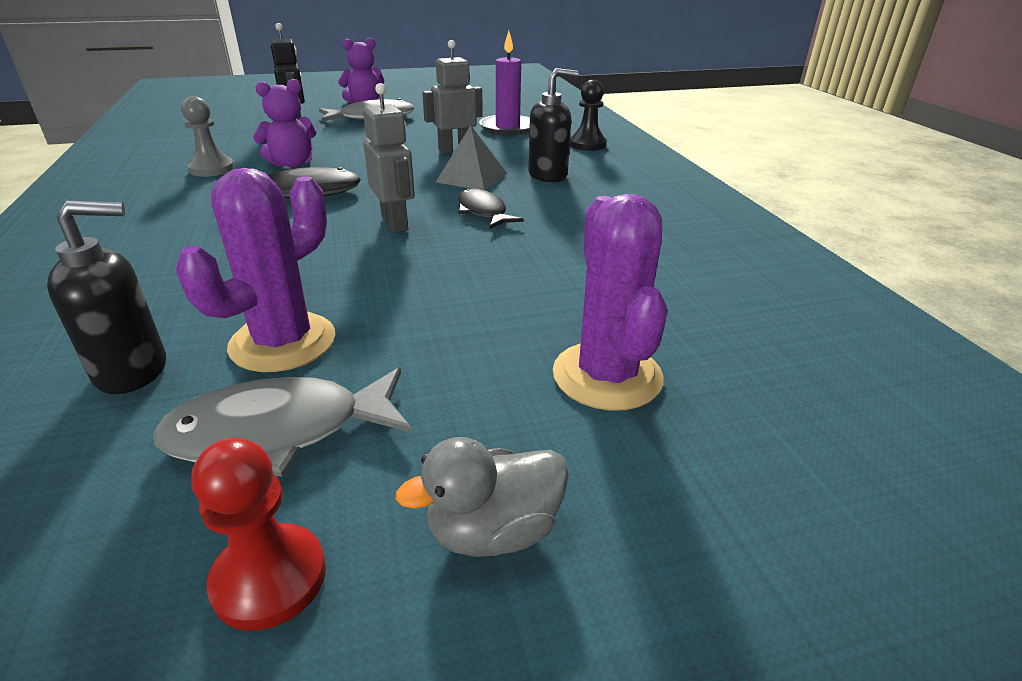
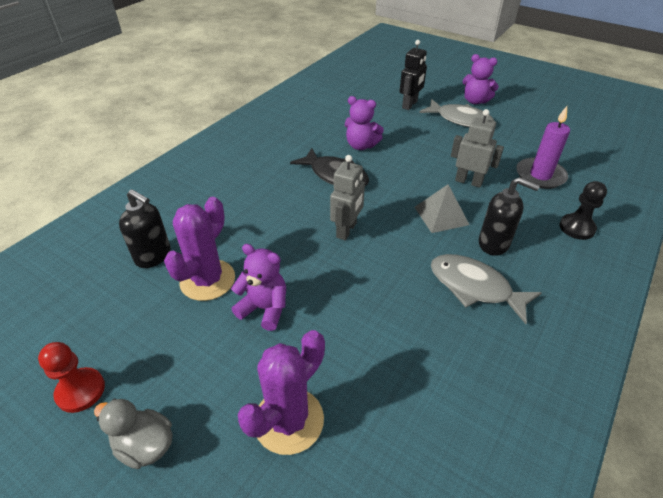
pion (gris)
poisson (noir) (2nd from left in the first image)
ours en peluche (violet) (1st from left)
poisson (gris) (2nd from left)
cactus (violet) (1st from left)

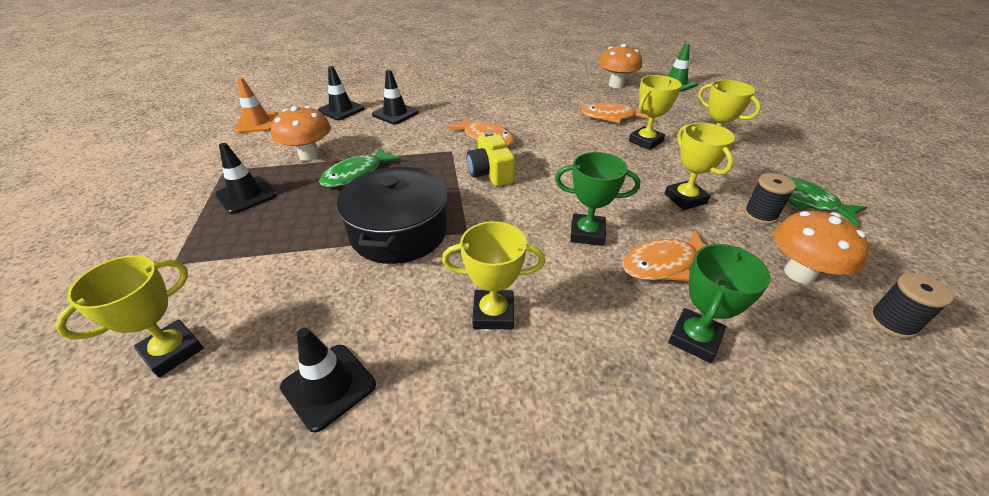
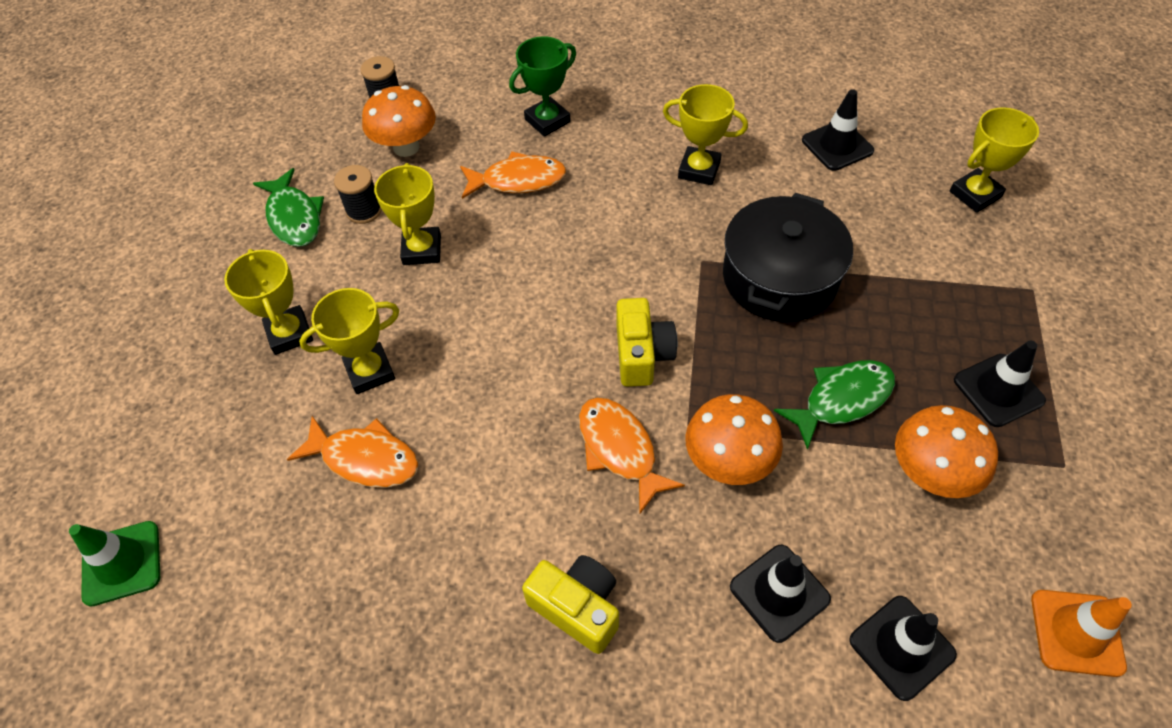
trophée (vert) (1st from left in the first image)
appareil photo (jaune) (1st from left)
champignon (orange) (2nd from left)

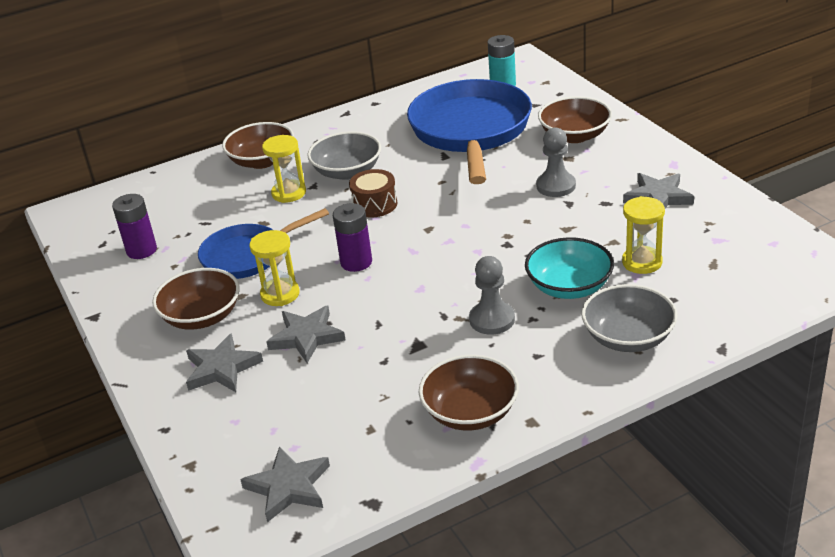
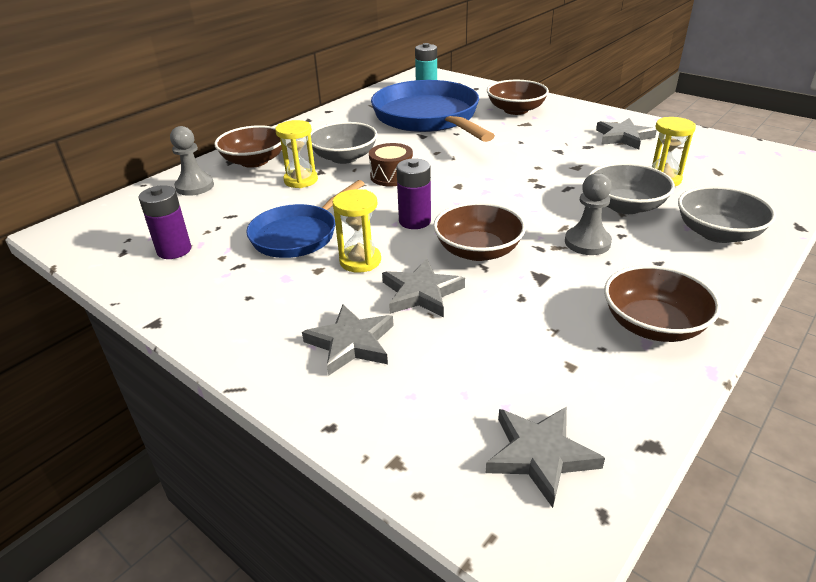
bol (marron) (2nd from left)
pion (gris) (1st from left)
bol (gris) (2nd from left)

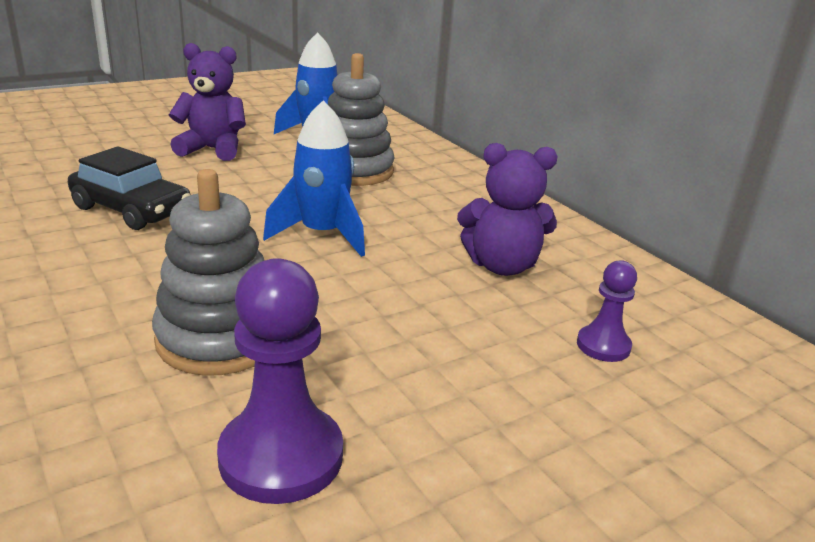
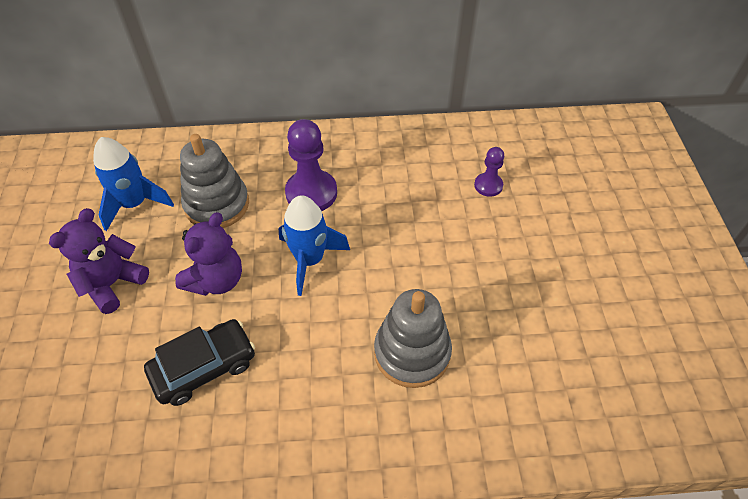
pion (violet) (1st from left)
ours en peluche (violet) (2nd from left)

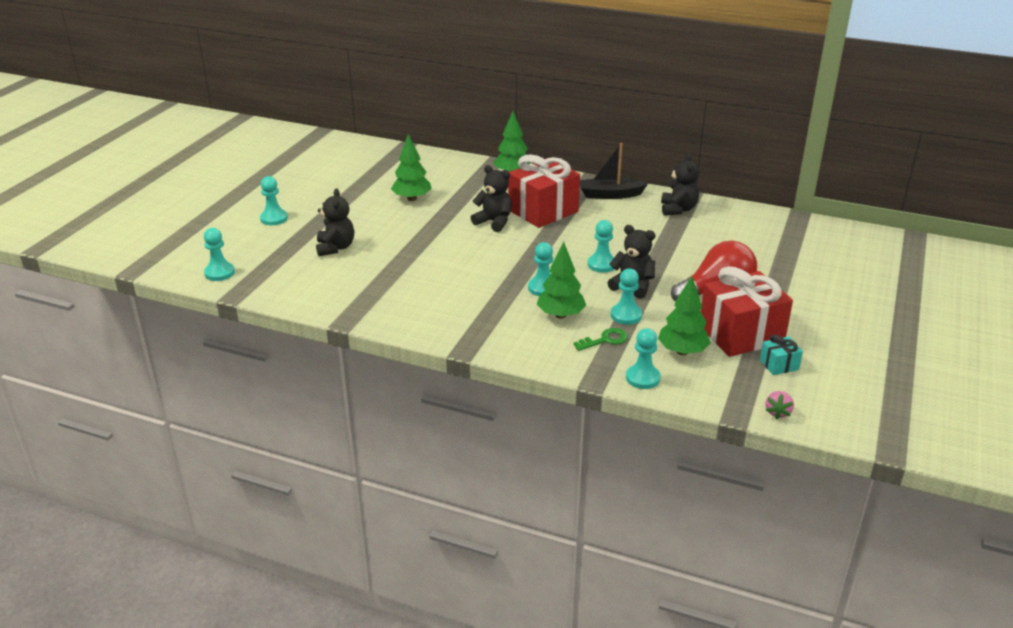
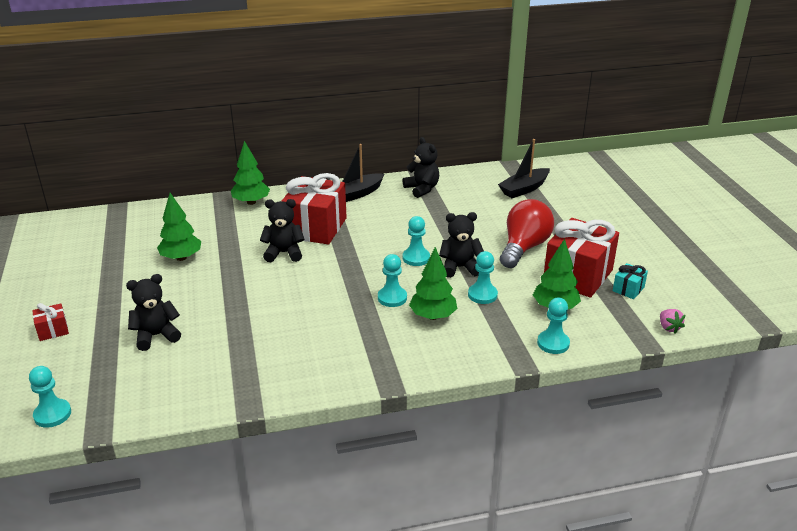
clé (vert)
bateau (noir) (2nd from left)
cadeau (rouge) (1st from left)
ours en peluche (noir) (1st from left)

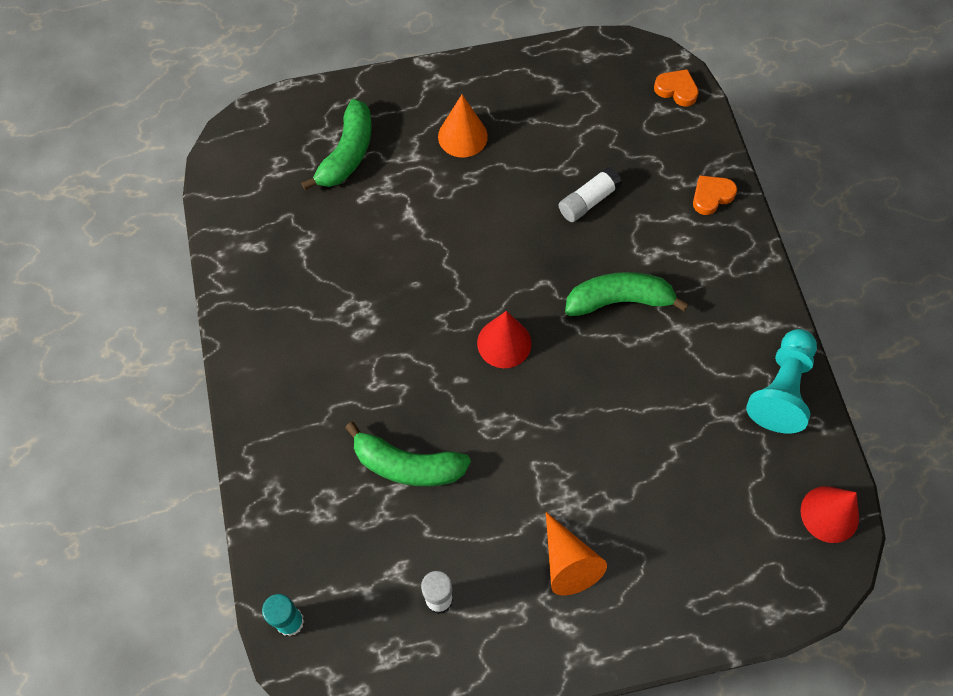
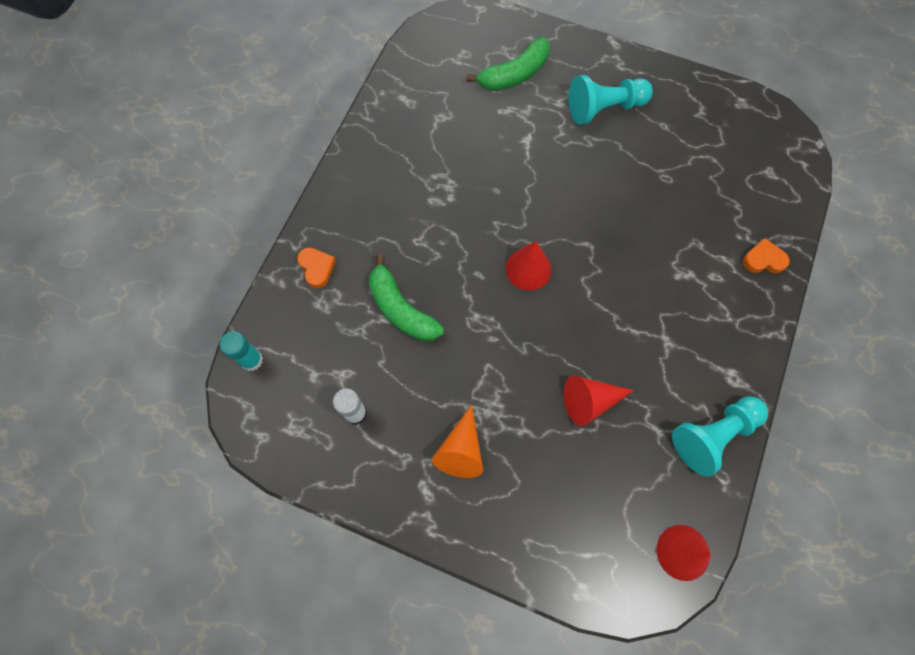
bâton de colle (blanc) (2nd from left in the first image)
banane (vert) (3rd from left in the first image)
cône (rouge) (2nd from left)
cœur (orange) (1st from left)
pion (turquoise) (1st from left)

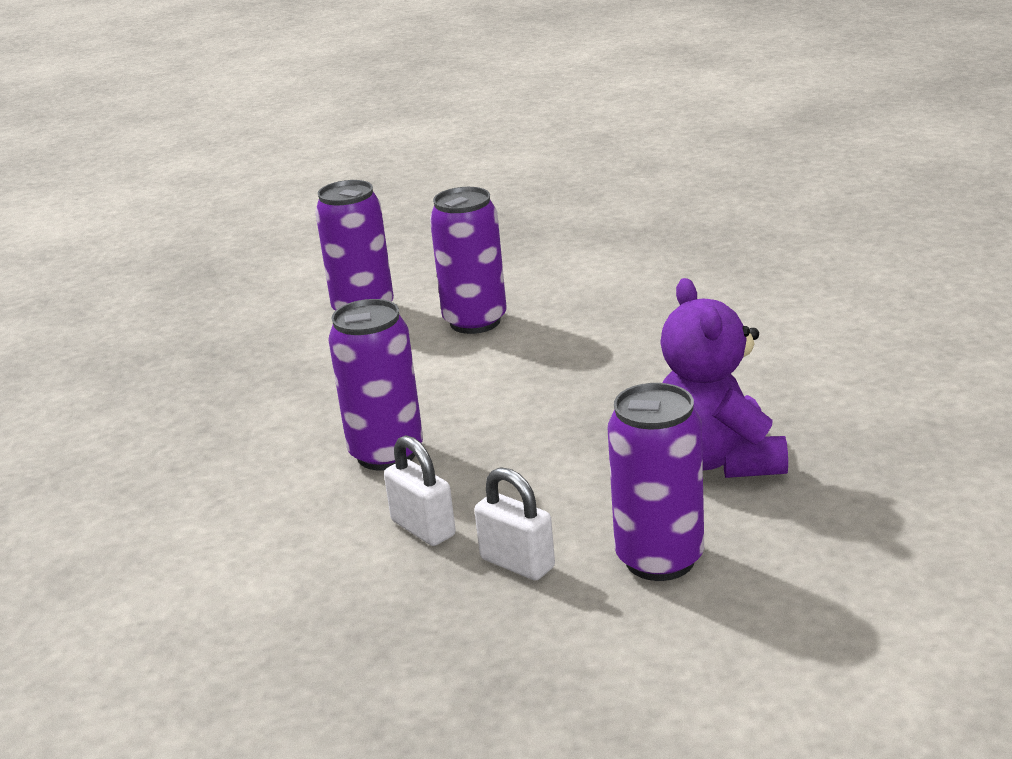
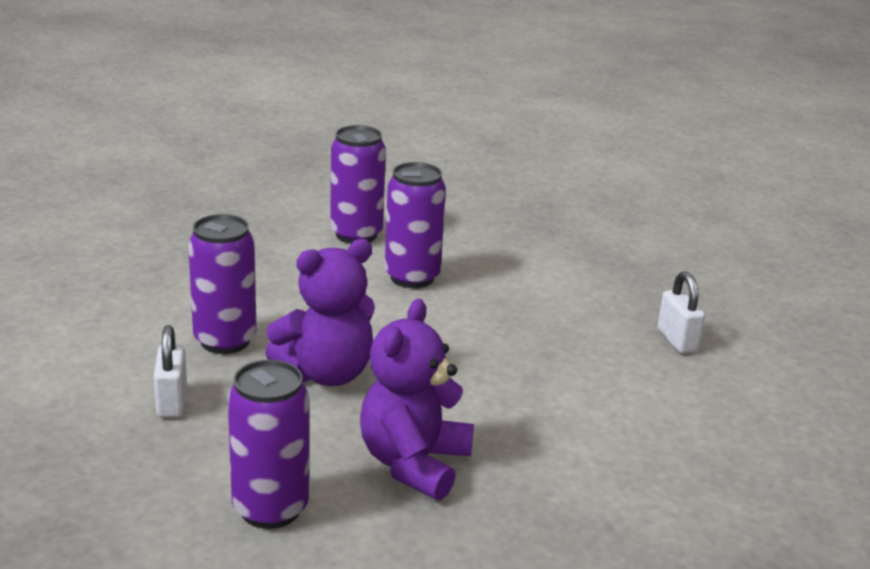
ours en peluche (violet) (1st from left)
cadenas (blanc) (2nd from left)

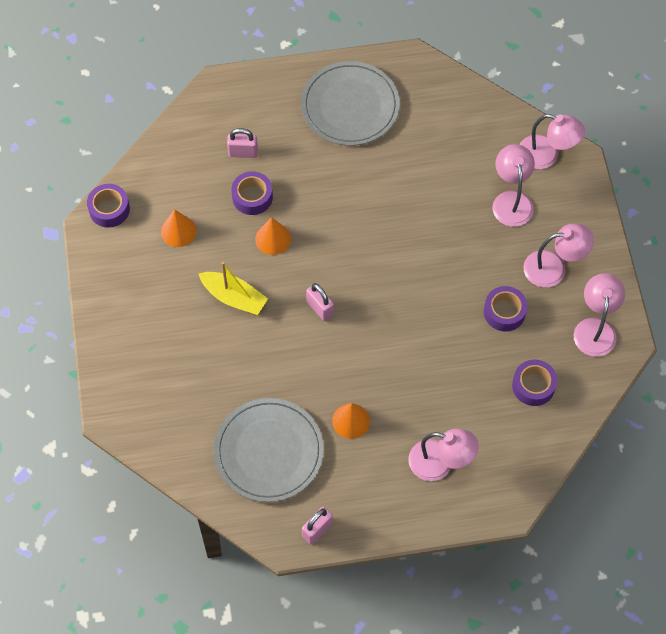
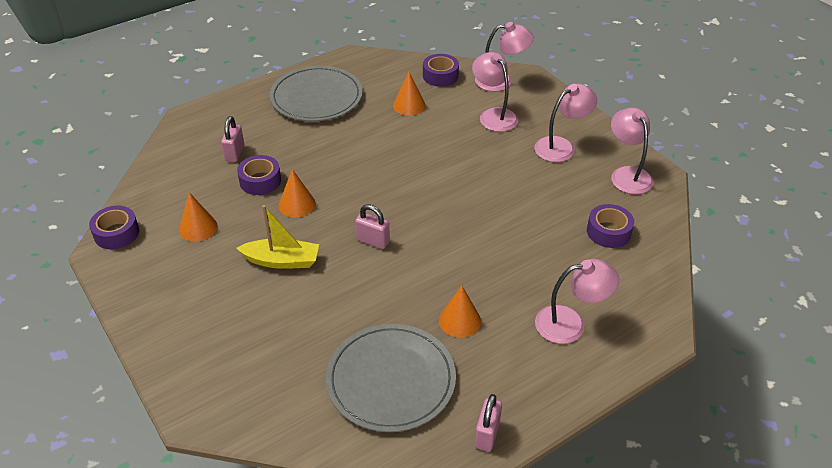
cône (orange) (3rd from left)
ruban adhésif (violet) (3rd from left)
cadenas (rose) (1st from left)

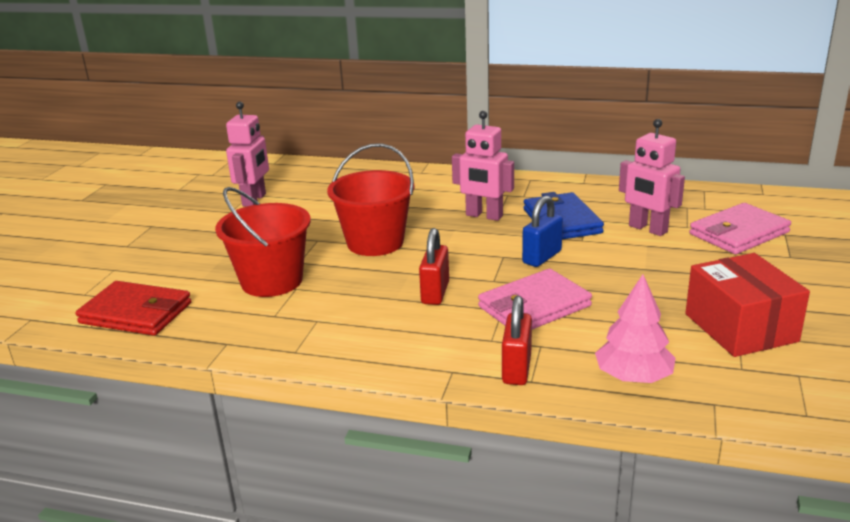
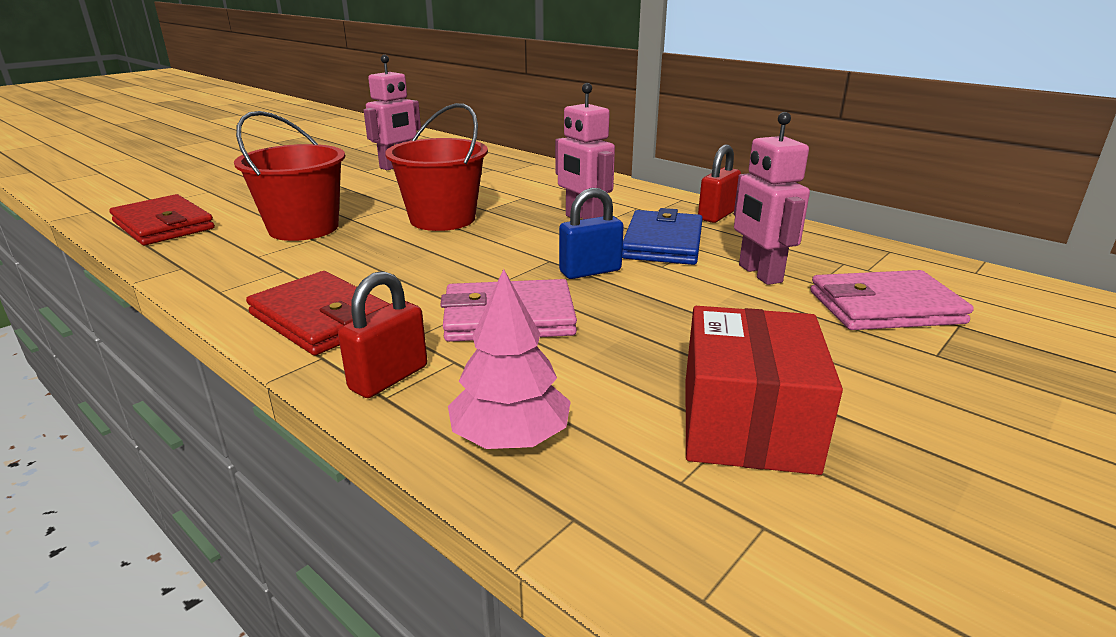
portefeuille (rouge) (2nd from left)
cadenas (rouge) (2nd from left)

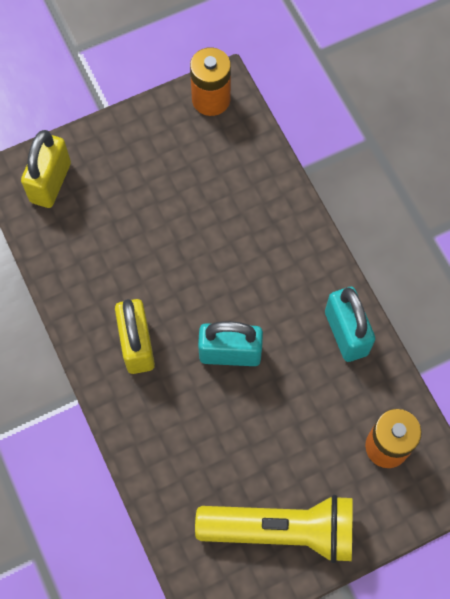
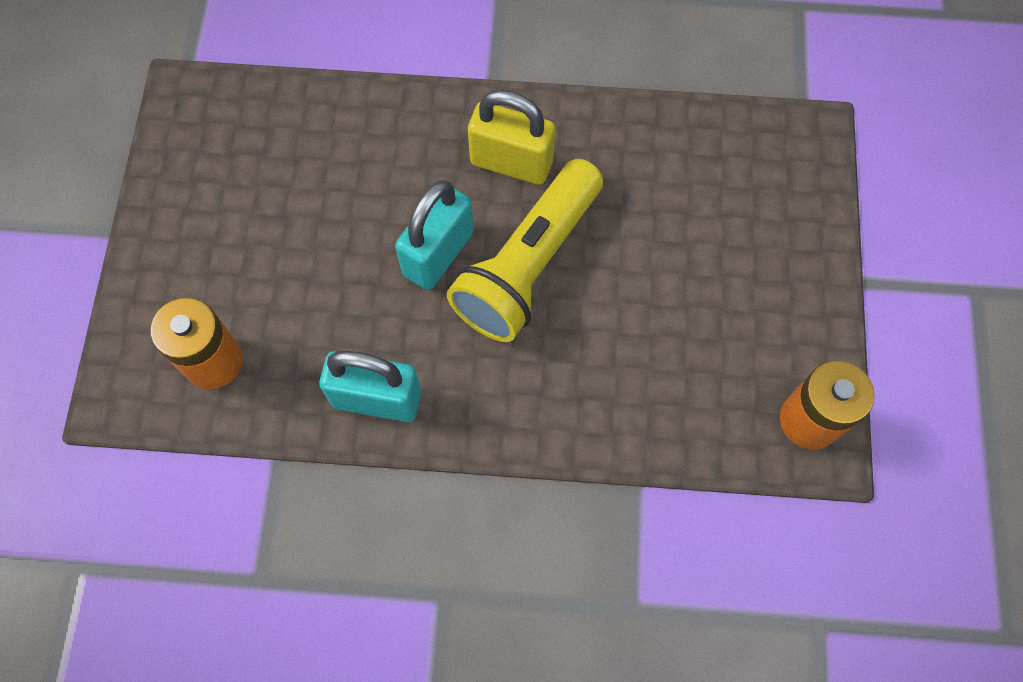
cadenas (jaune) (1st from left in the first image)
lampe de poche (jaune)

